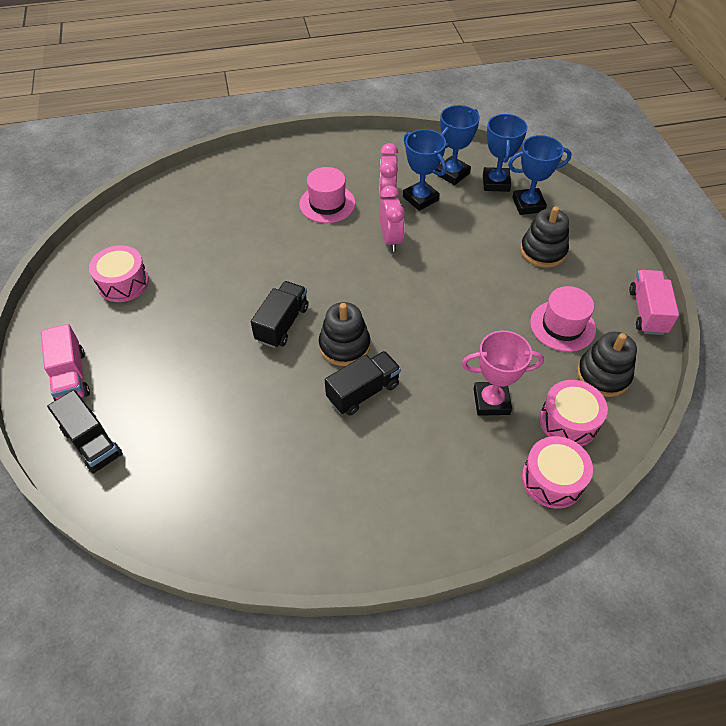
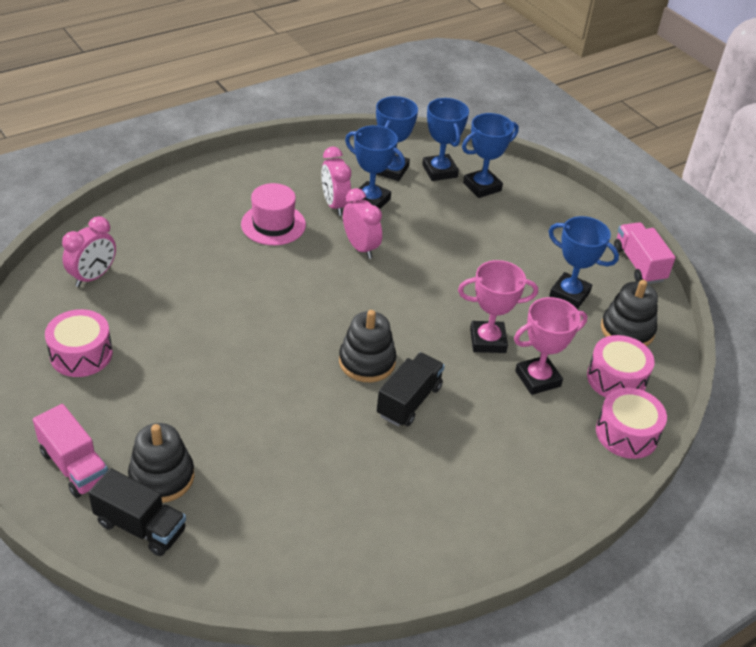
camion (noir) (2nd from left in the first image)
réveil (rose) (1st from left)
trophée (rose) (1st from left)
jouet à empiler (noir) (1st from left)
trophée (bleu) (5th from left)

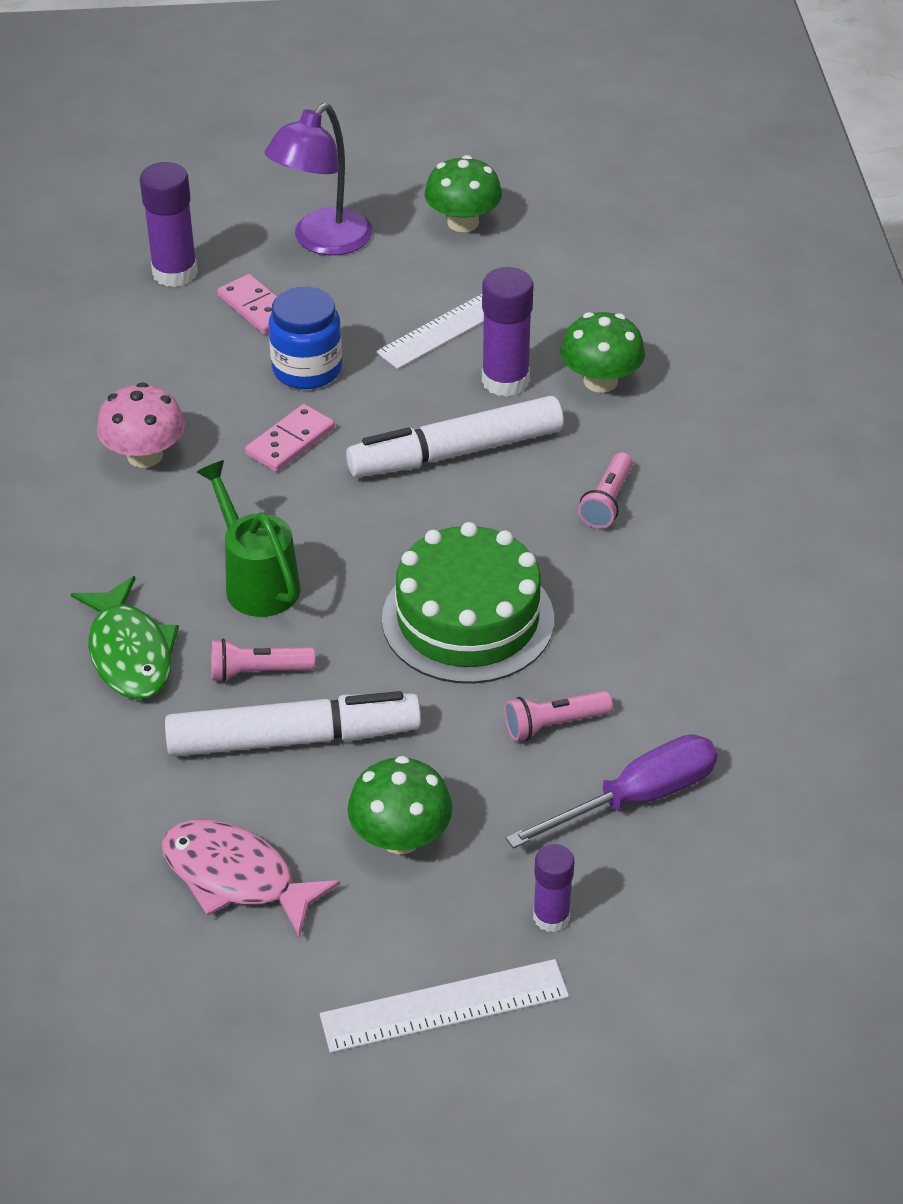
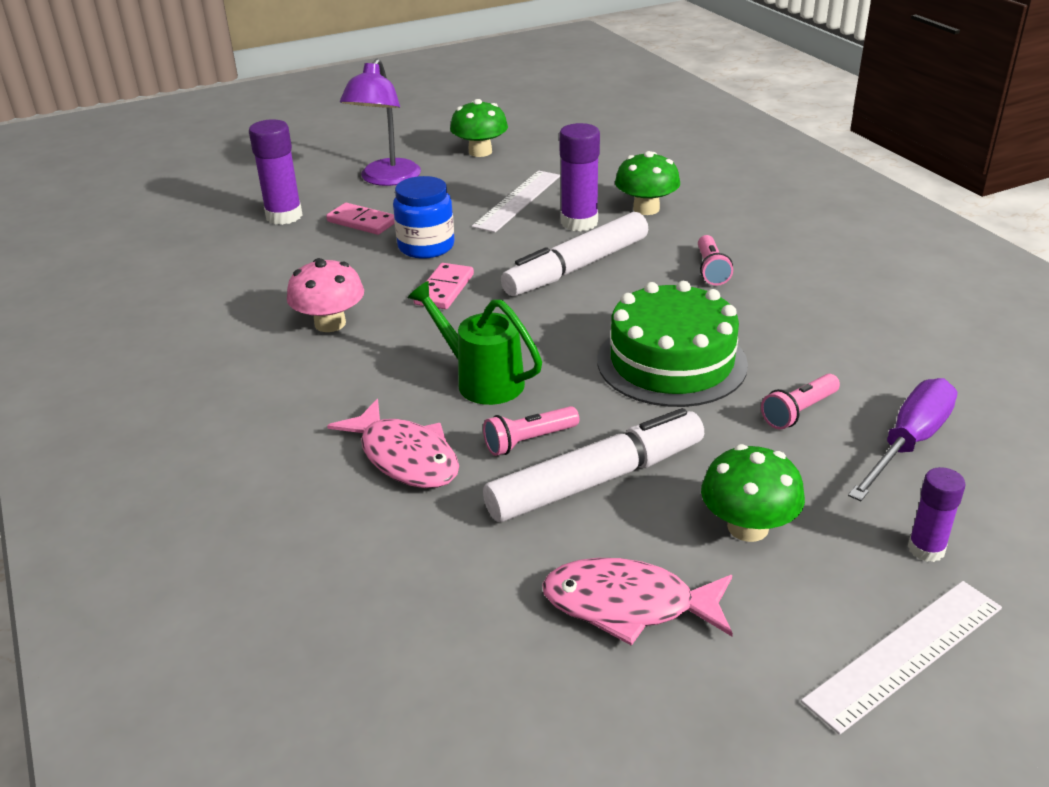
poisson (rose) (1st from left)

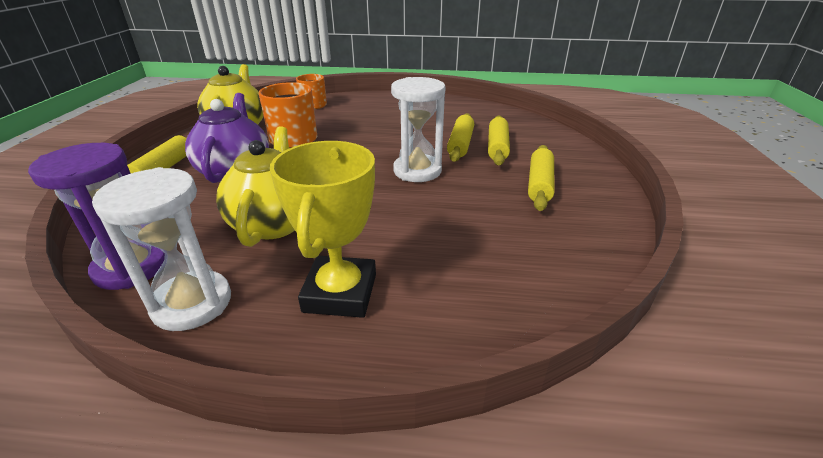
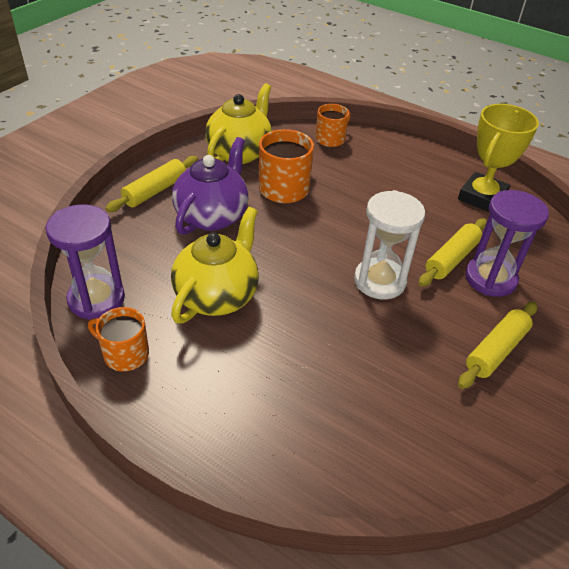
trophée (jaune)
tasse (orange) (1st from left)
sablier (violet) (2nd from left)

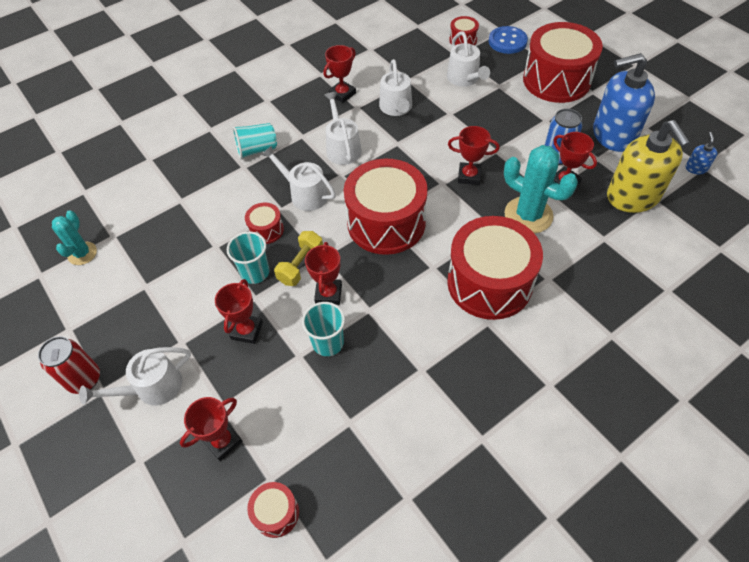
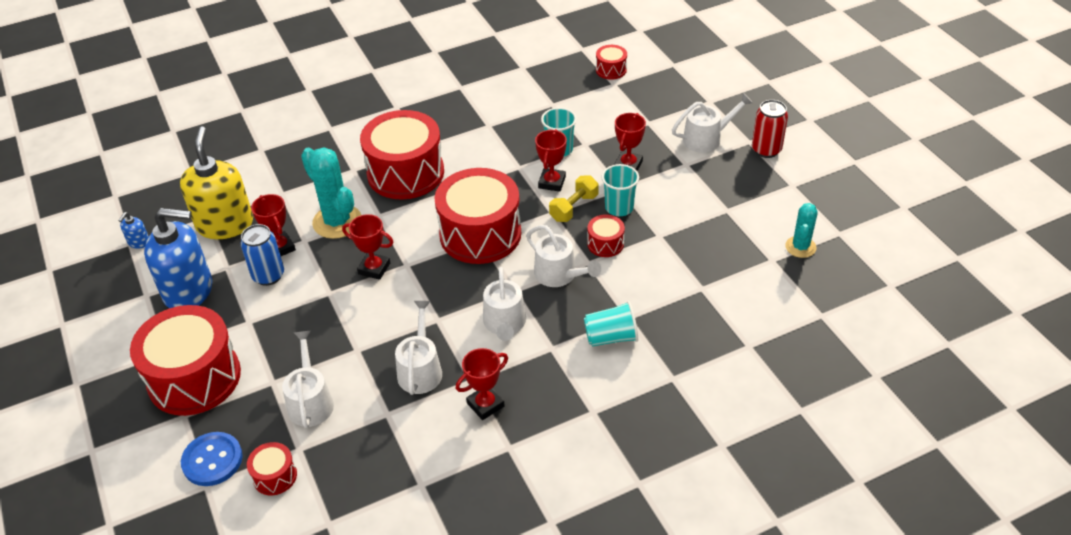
trophée (rouge) (1st from left in the first image)

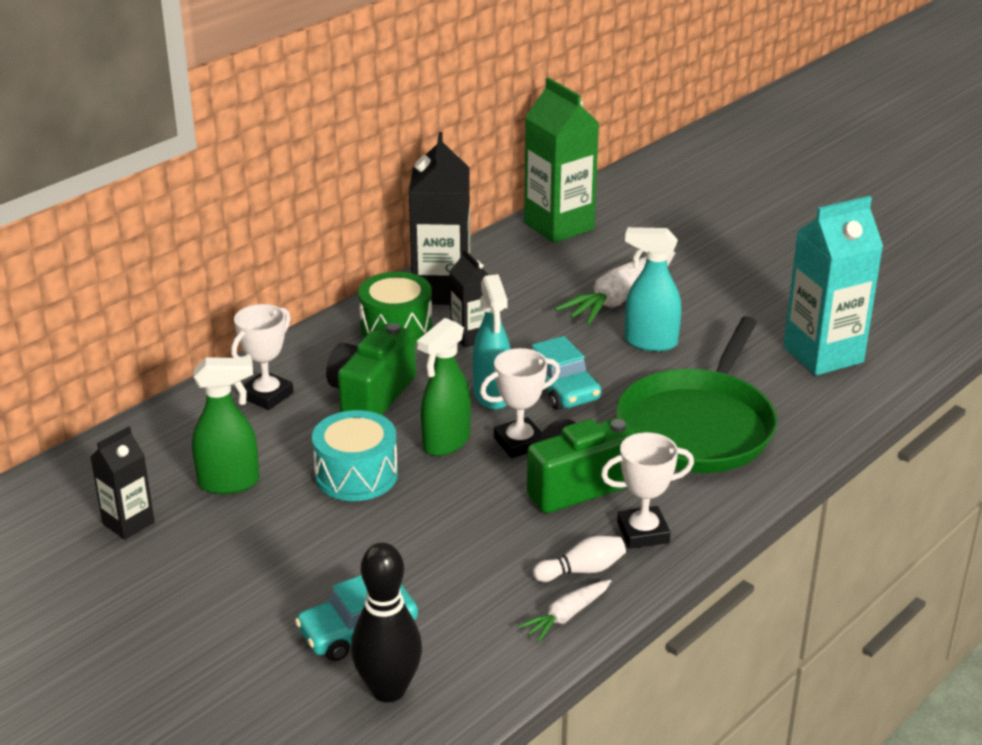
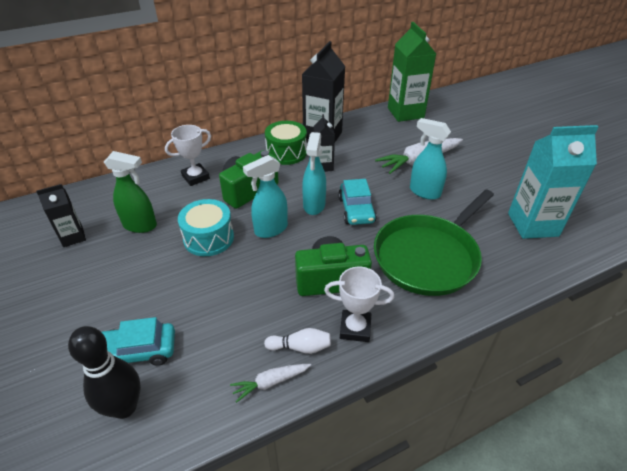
trophée (blanc) (2nd from left in the first image)
vaporisateur (turquoise) (1st from left)

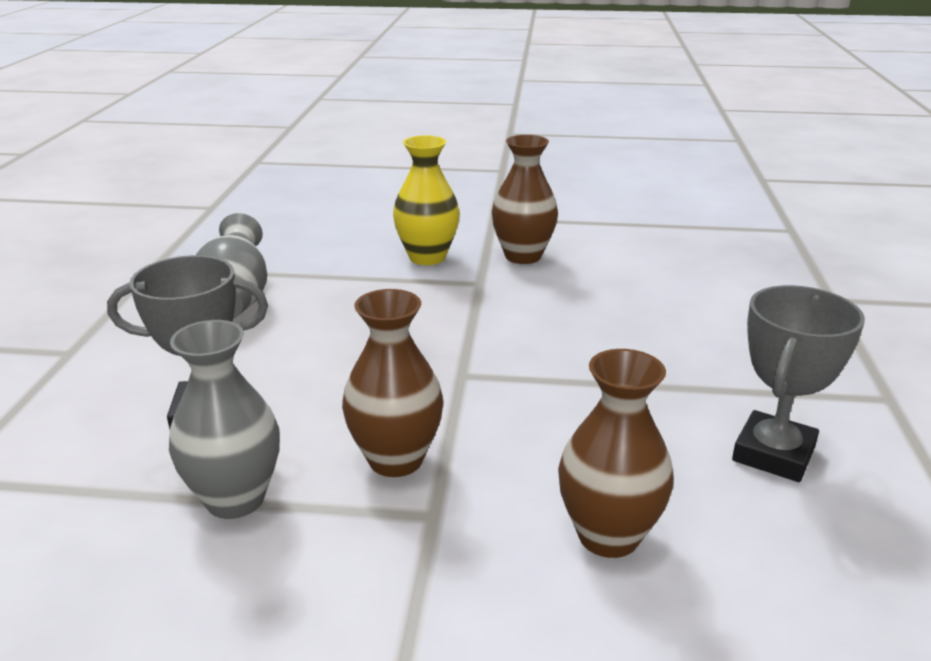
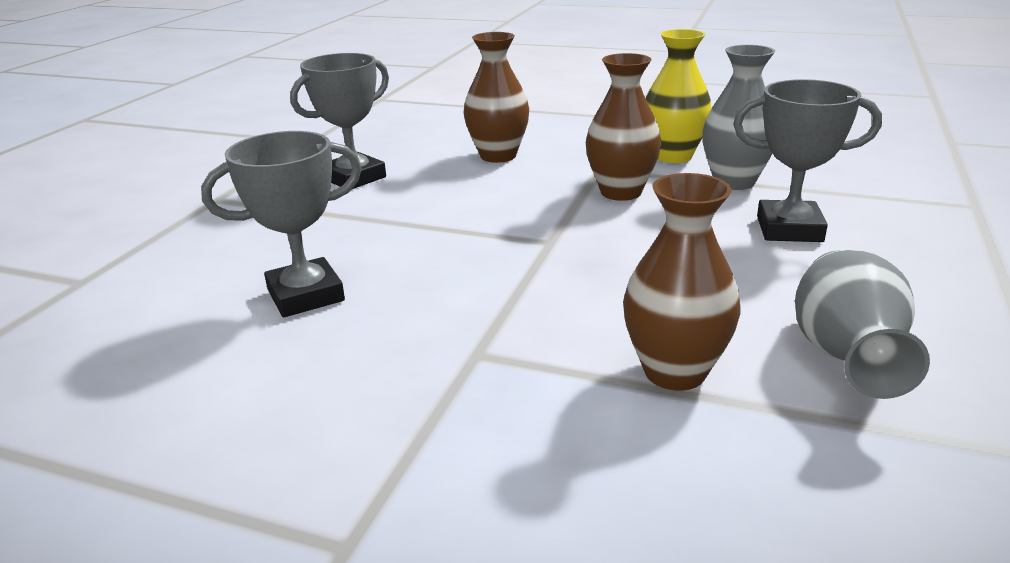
trophée (gris) (1st from left)
vase (jaune)
vase (marron) (3rd from left)

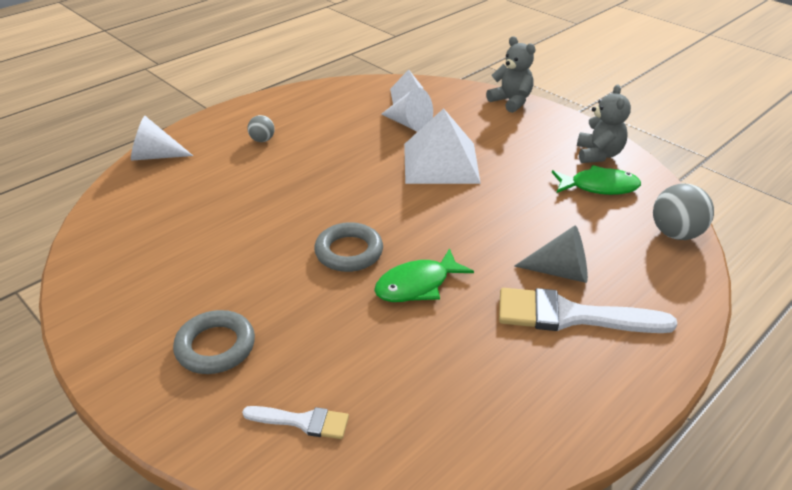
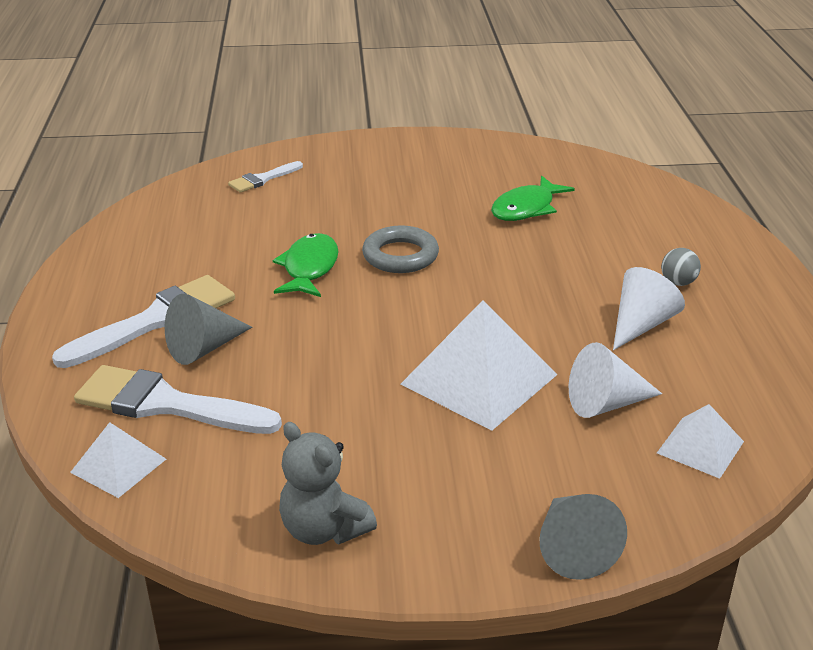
anneau (gris) (1st from left in the first image)
pinceau (blanc) (2nd from left)
cône (blanc) (2nd from left)
poisson (vert) (2nd from left)
cône (gris) (2nd from left)
pyramide (blanc) (1st from left)

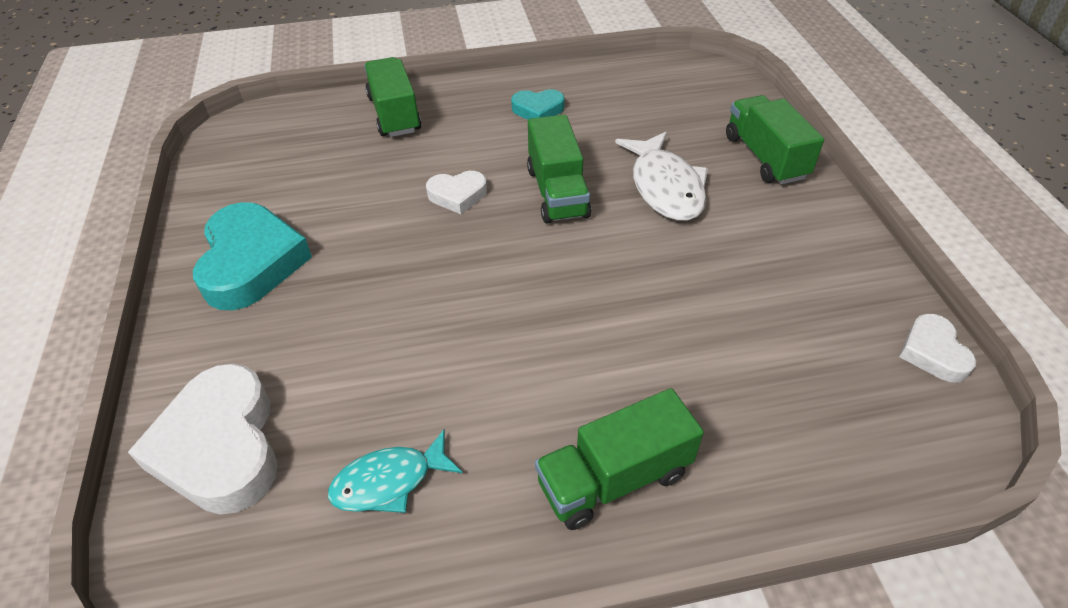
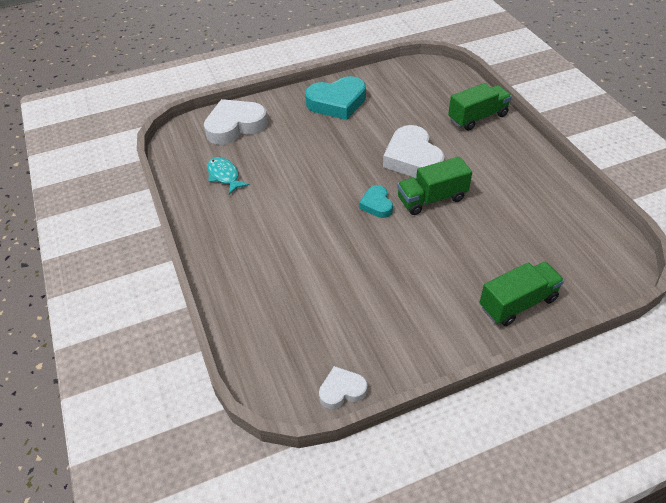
camion (vert) (3rd from left in the first image)
poisson (blanc)
cœur (turquoise) (2nd from left)
cœur (blanc) (3rd from left)

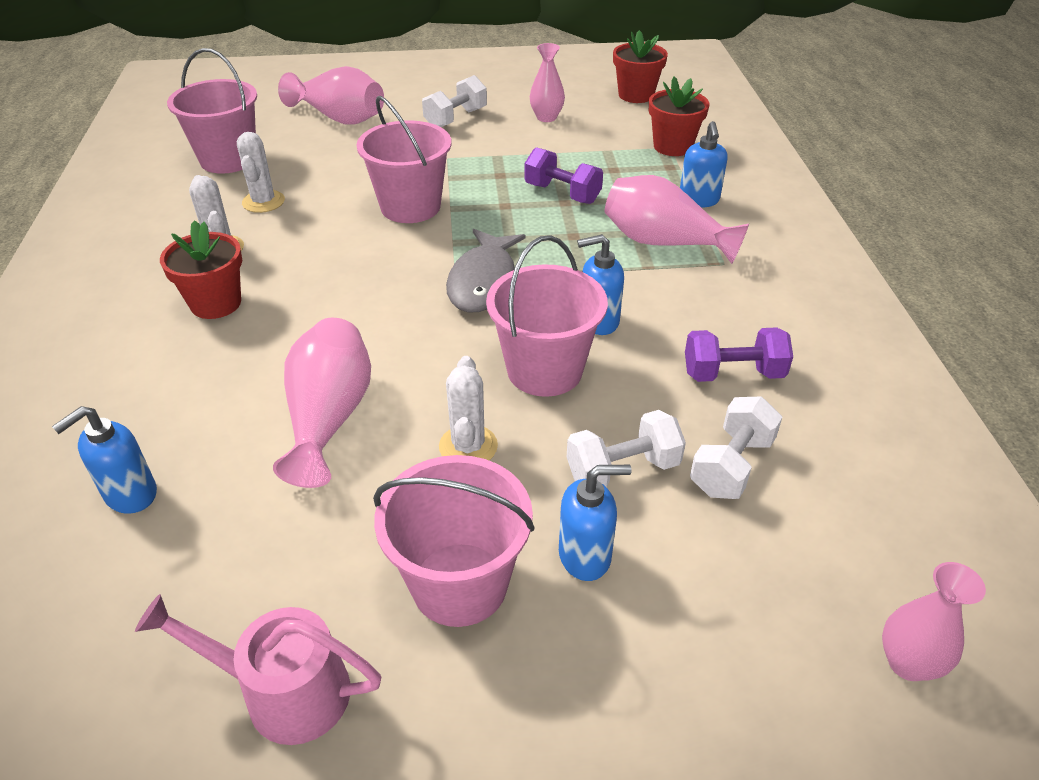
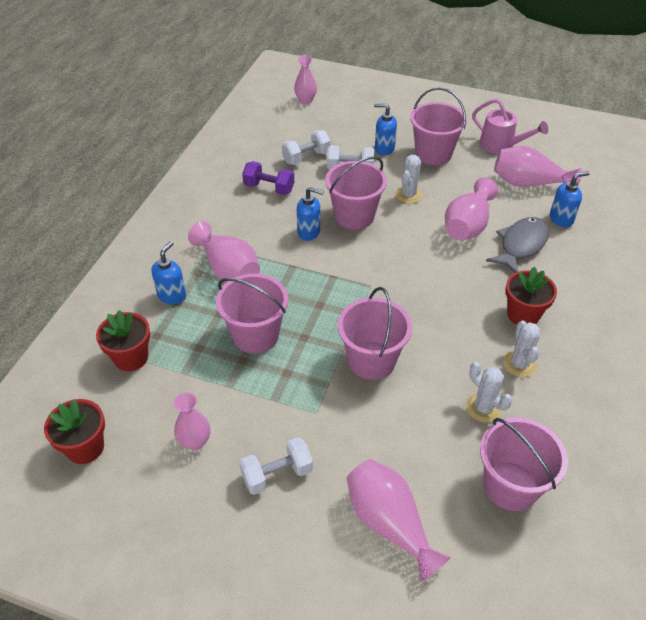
vase (rose) (6th from left)
poisson (gris)
seau (rose) (1st from left)
cactus (blanc) (2nd from left)

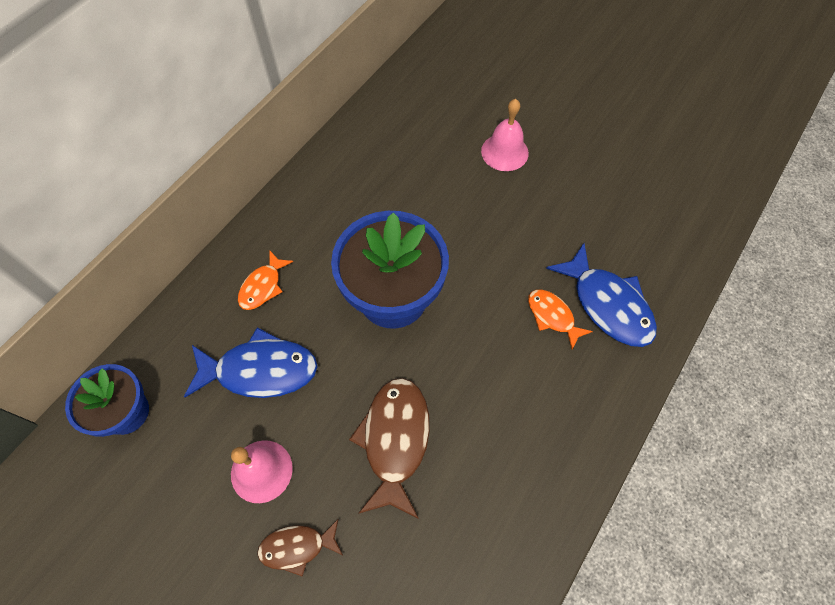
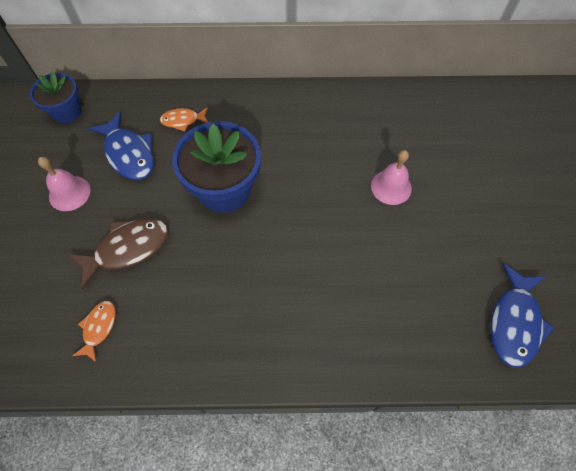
poisson (marron) (1st from left in the first image)
poisson (orange) (1st from left)
poisson (bleu) (2nd from left)

